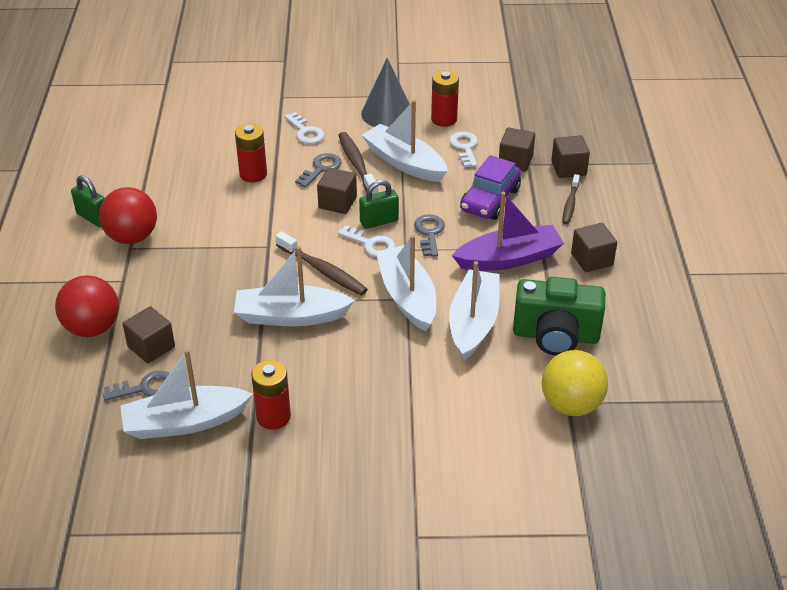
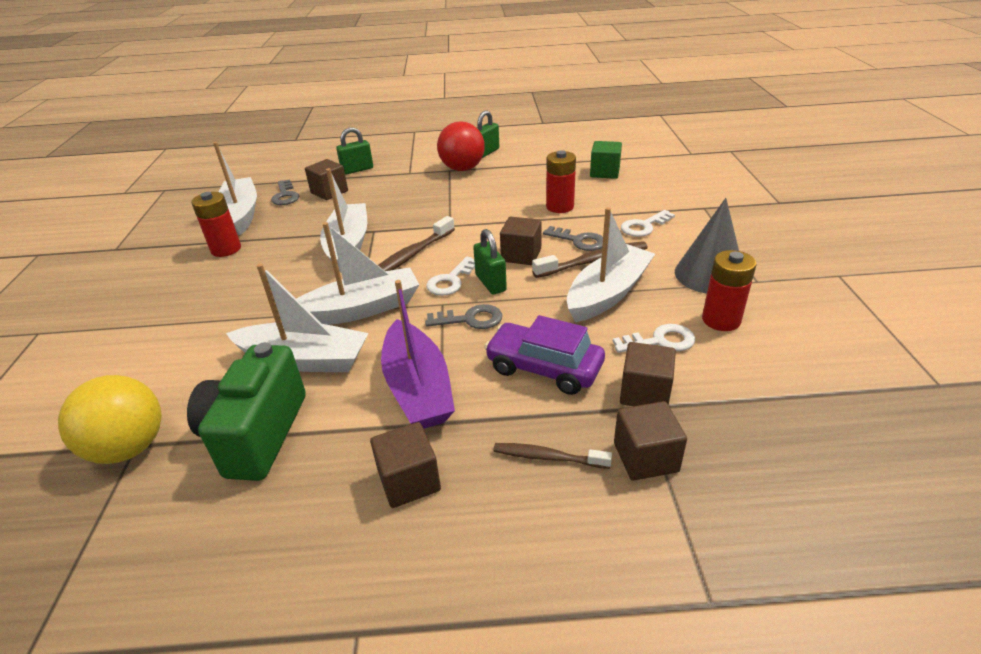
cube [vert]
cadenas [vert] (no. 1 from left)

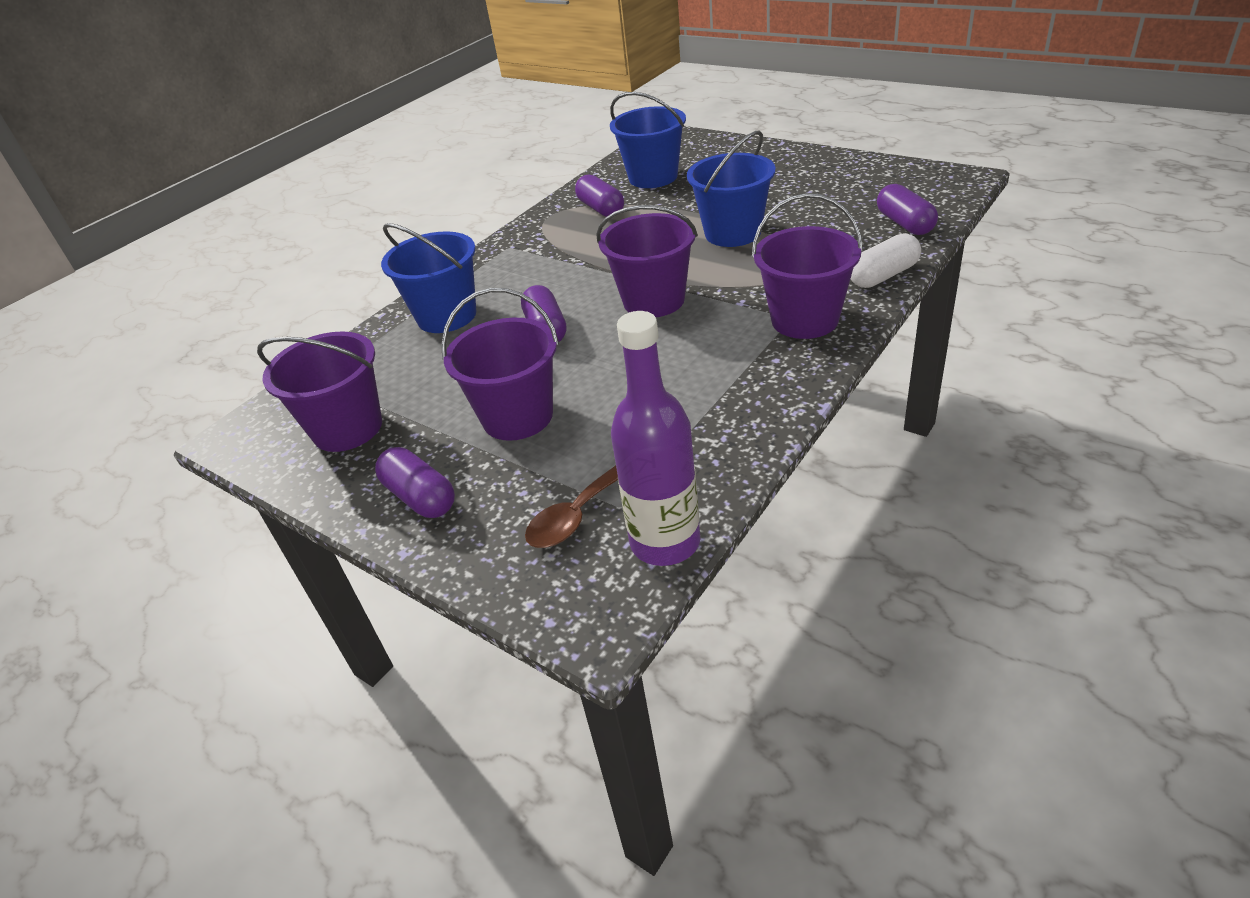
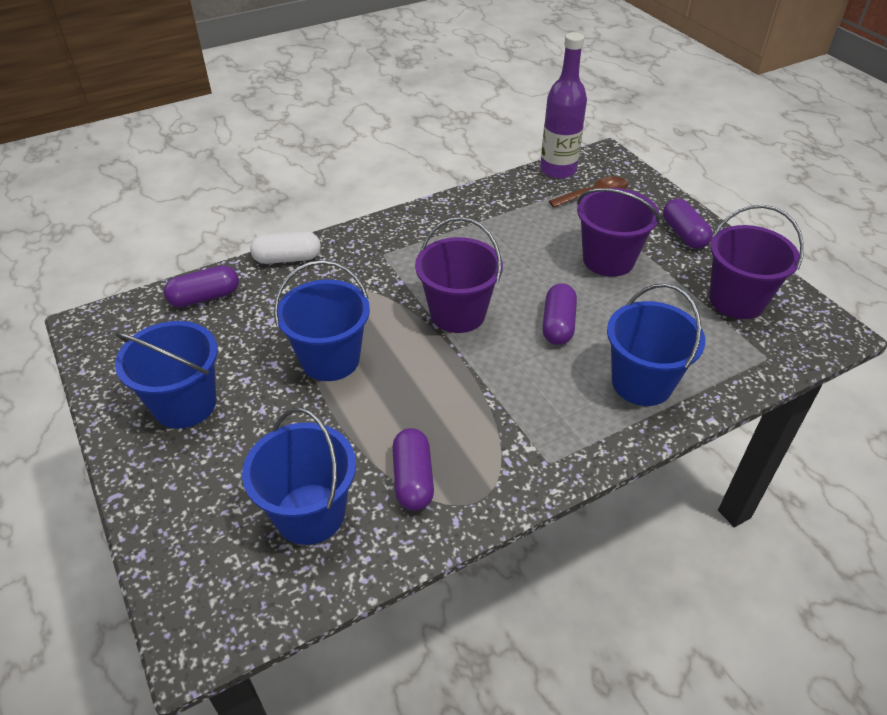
seau [violet] (no. 4 from left in the first image)
seau [bleu] (no. 1 from left)
gélule [violet] (no. 1 from left)

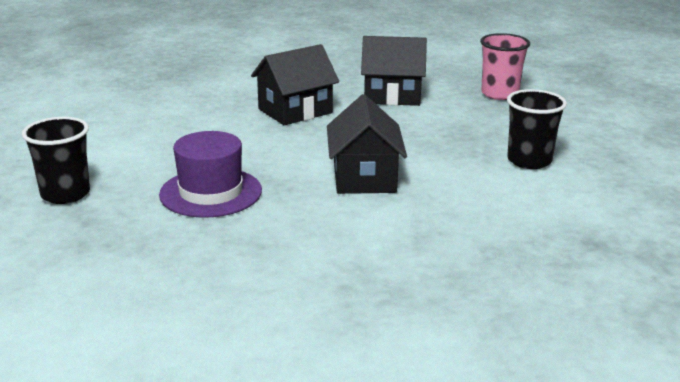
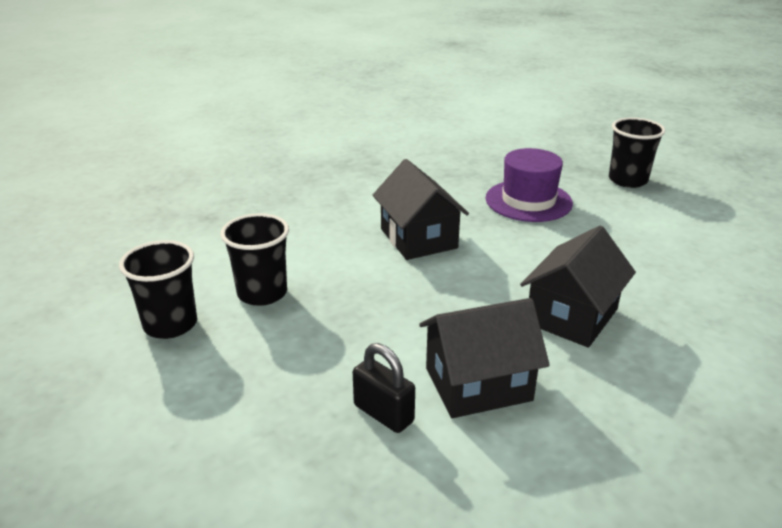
gobelet [rose]
gobelet [noir] (no. 1 from left)
cadenas [noir]

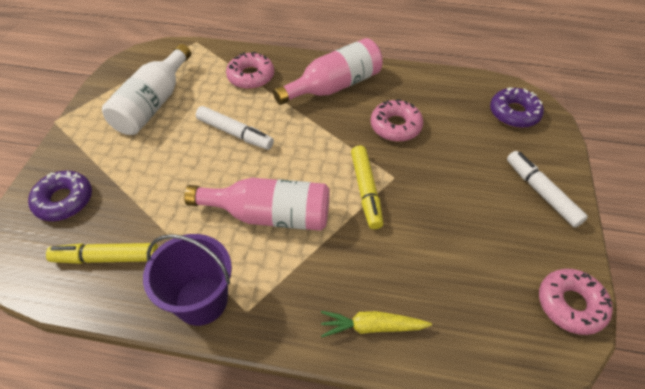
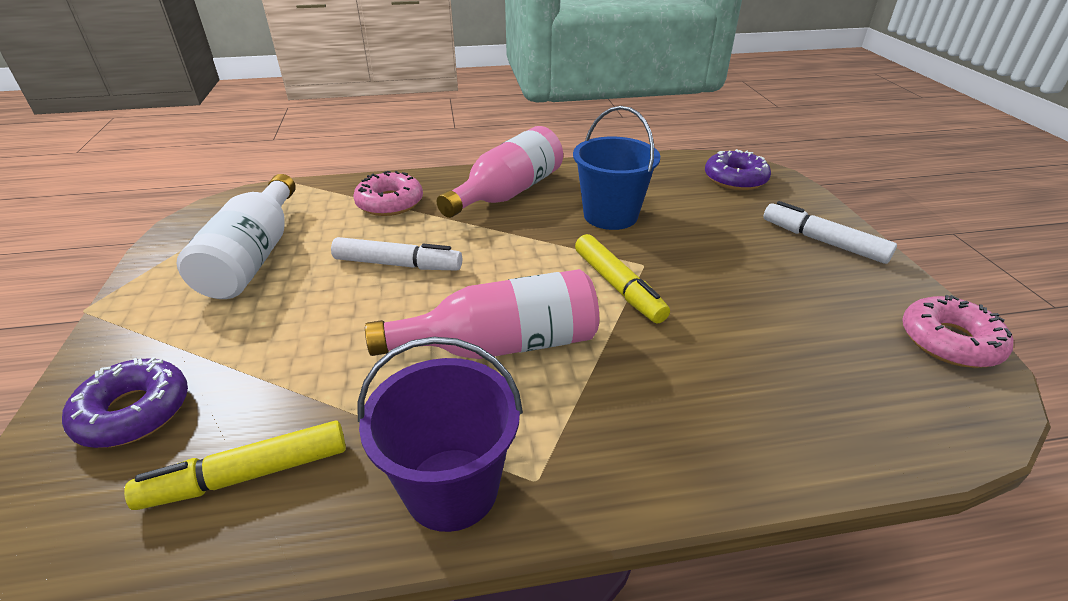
carotte [jaune]
seau [bleu]

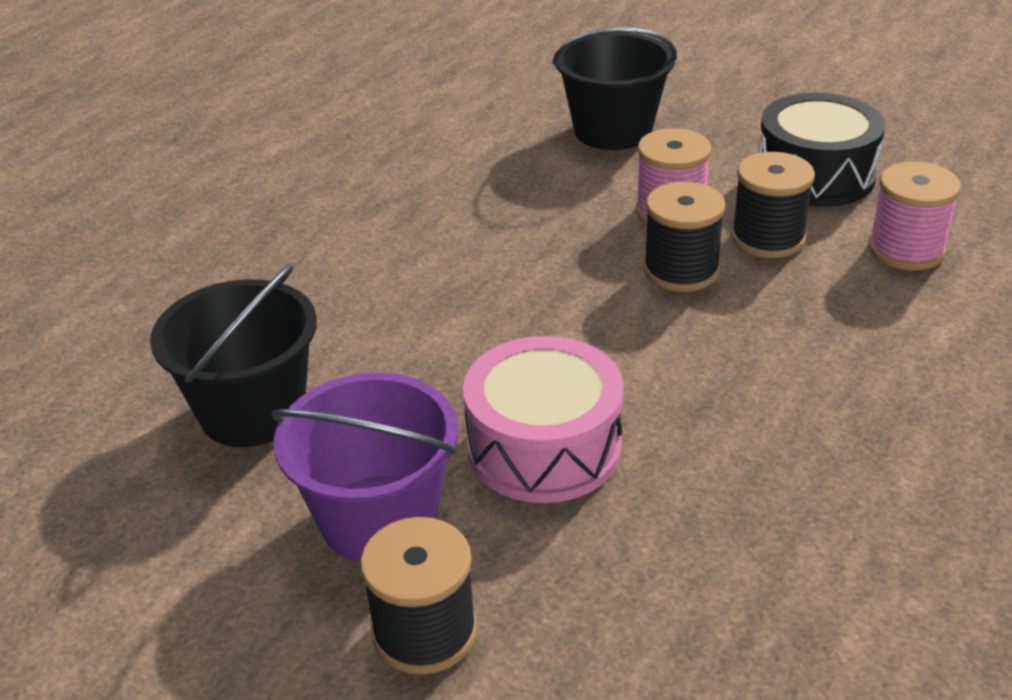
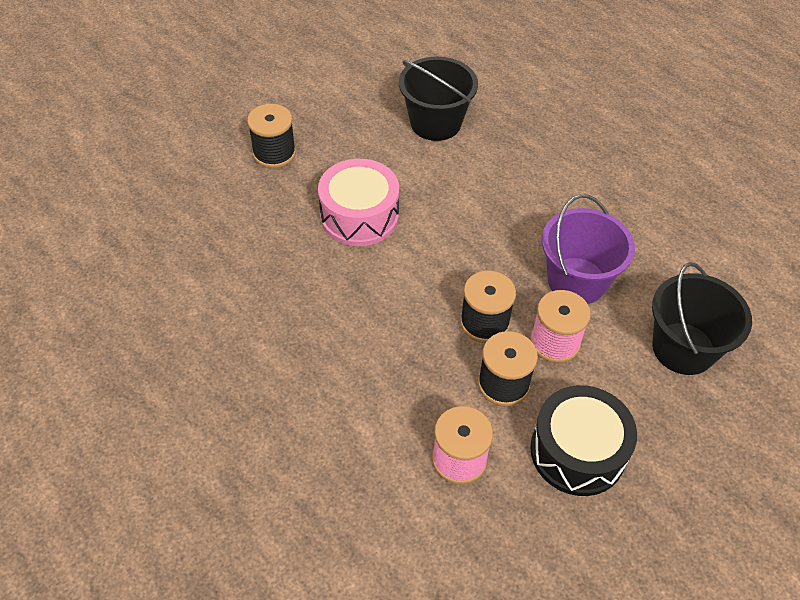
seau [violet]

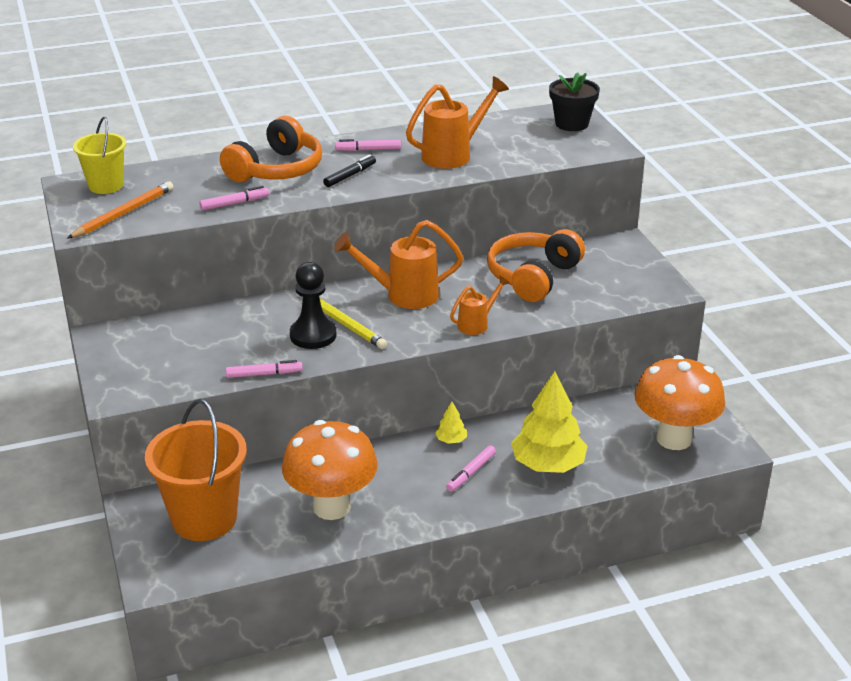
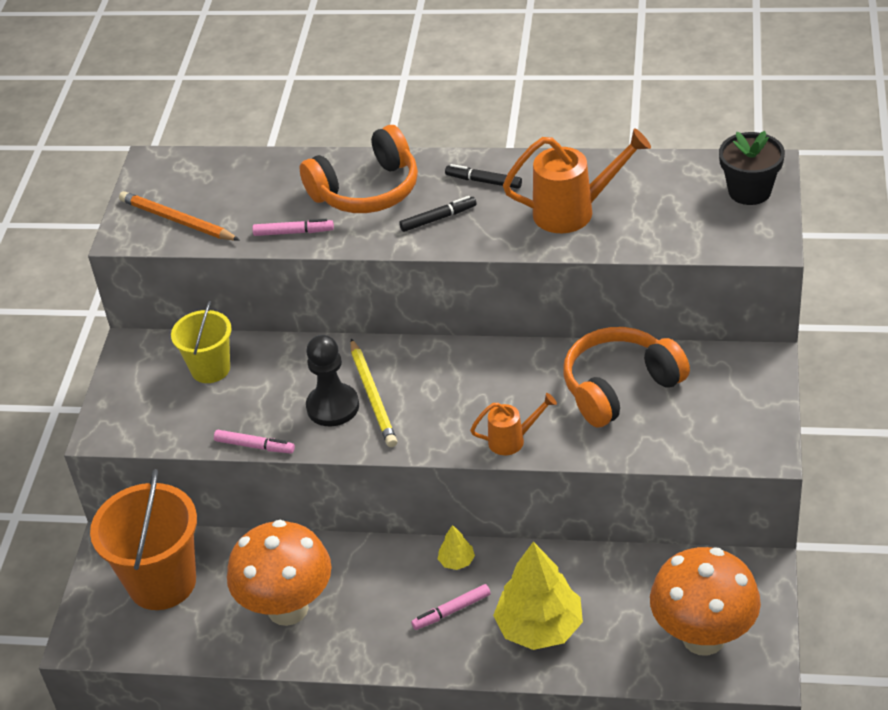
arrosoir [orange] (no. 1 from left in the first image)
seau [jaune]
feutre [noir] (no. 2 from left)
crayon [orange]

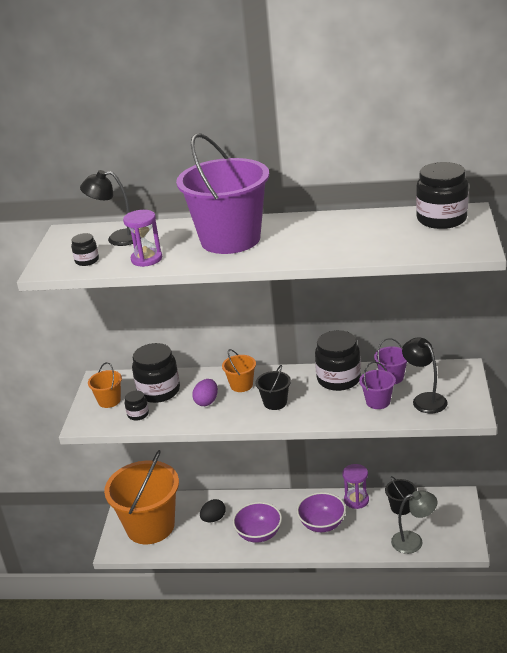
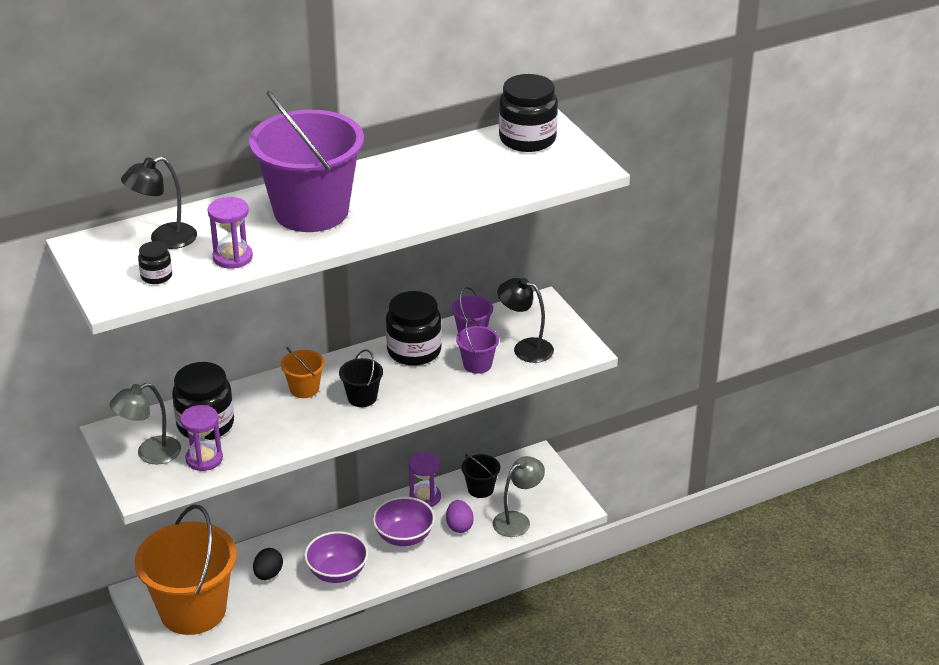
œuf [violet]
lampe [gris] (no. 1 from left)
sablier [violet] (no. 1 from left)

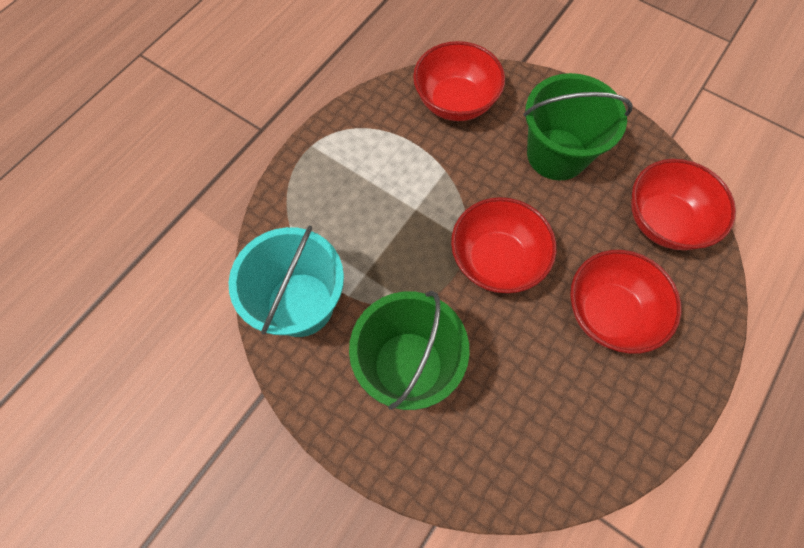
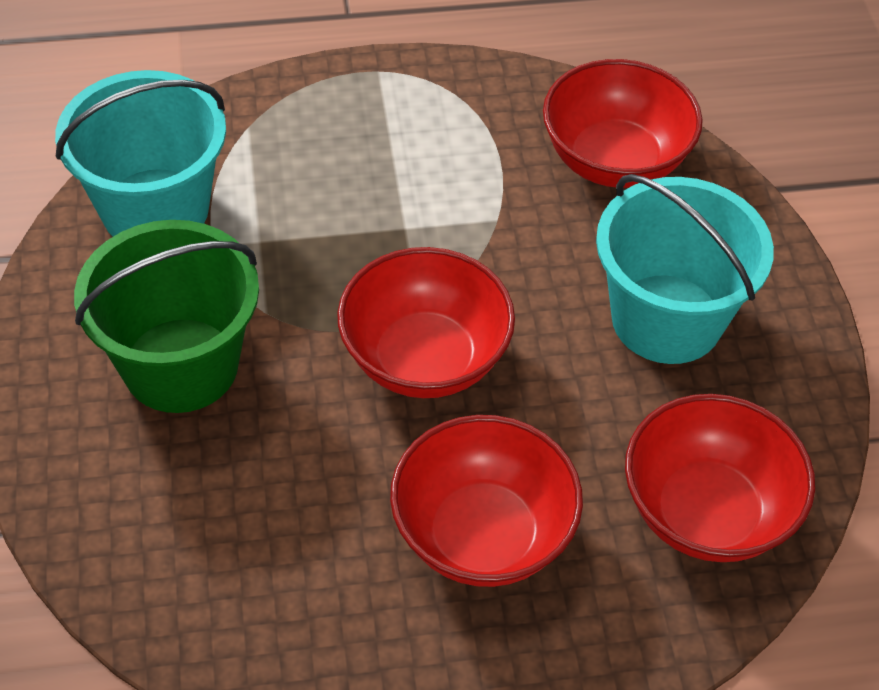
seau [turquoise] (no. 2 from left)

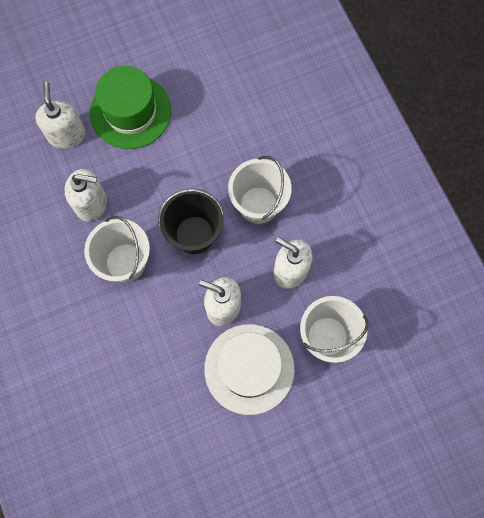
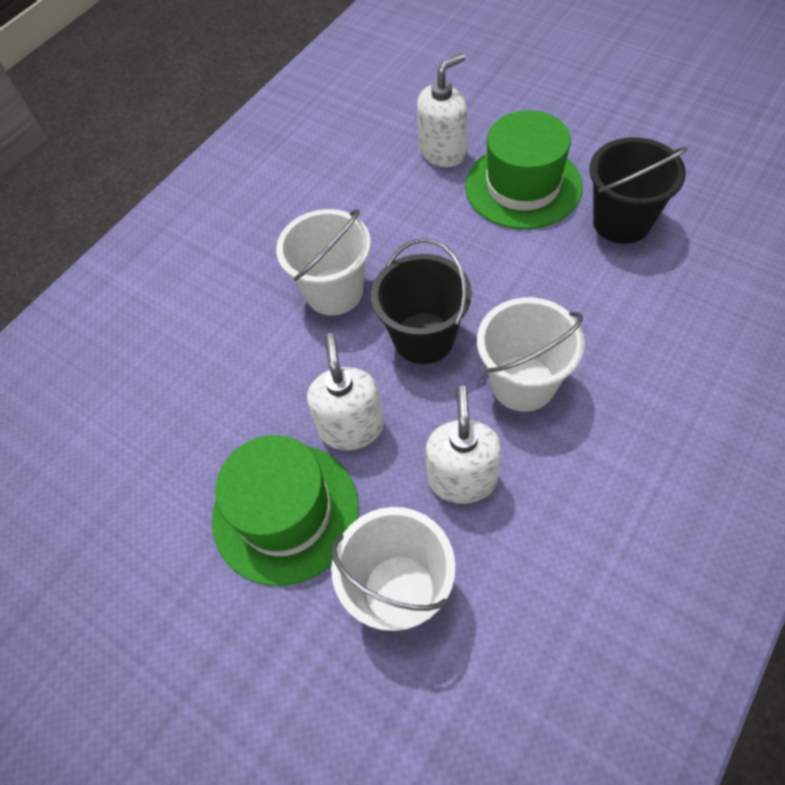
distributeur de savon [blanc] (no. 2 from left in the first image)
seau [noir] (no. 2 from left)
chapeau [vert] (no. 1 from left)

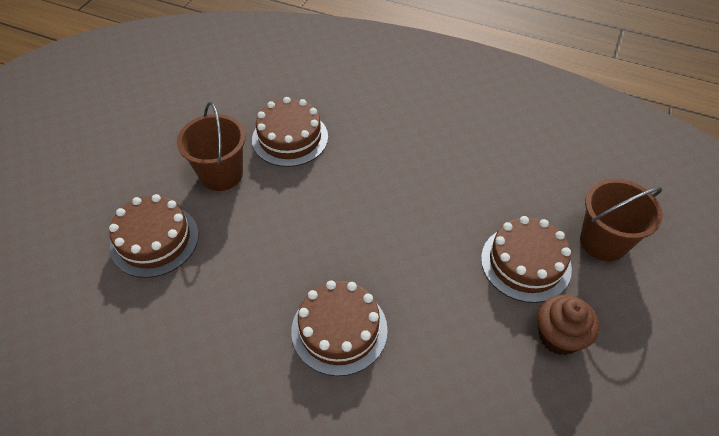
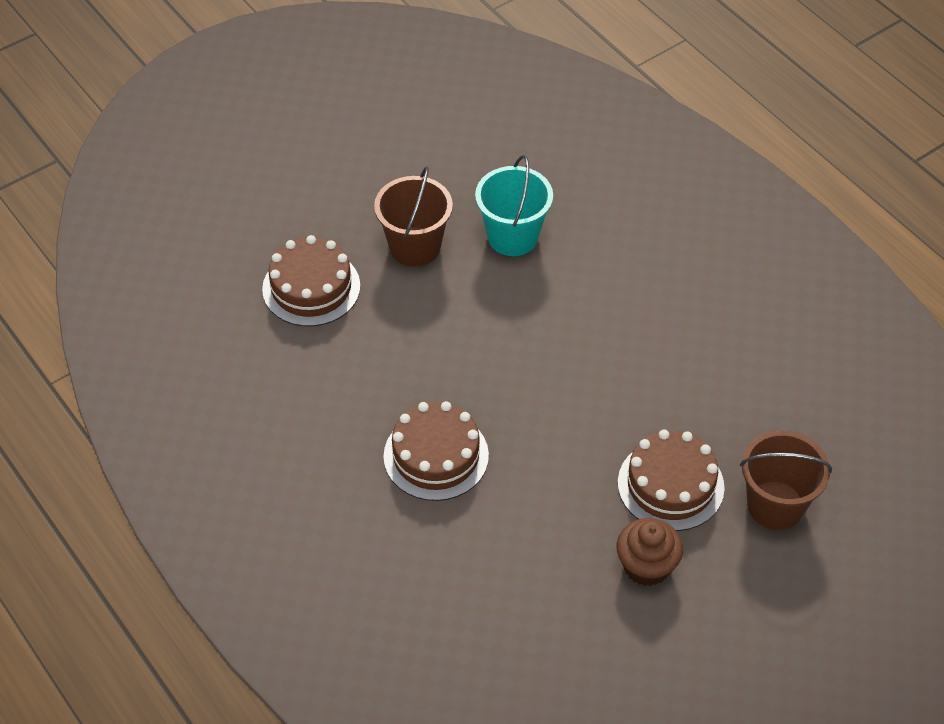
seau [turquoise]

